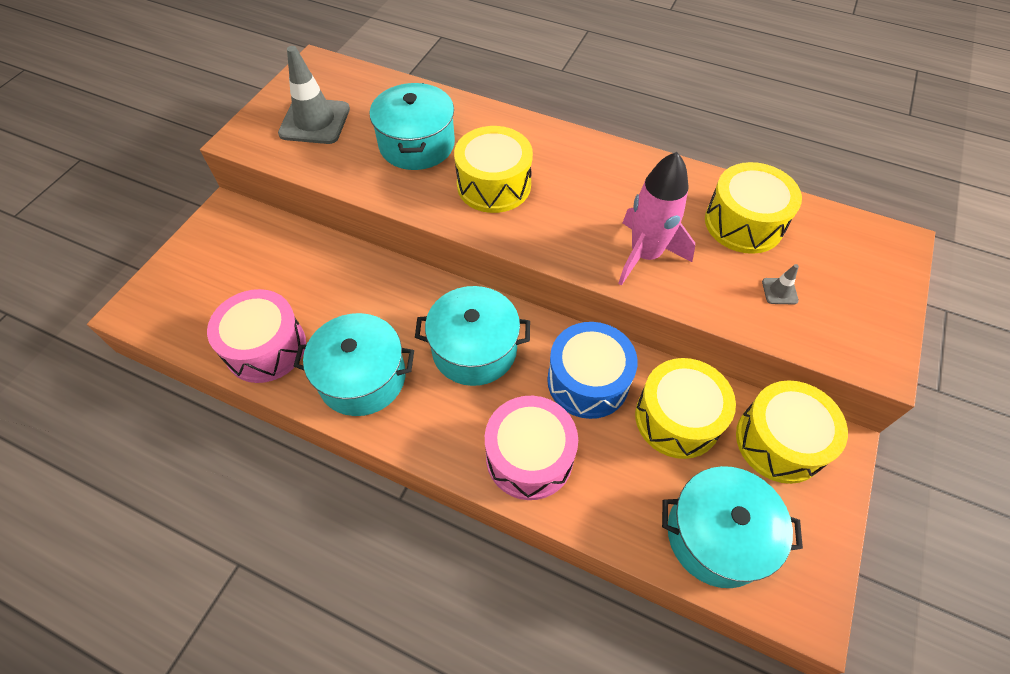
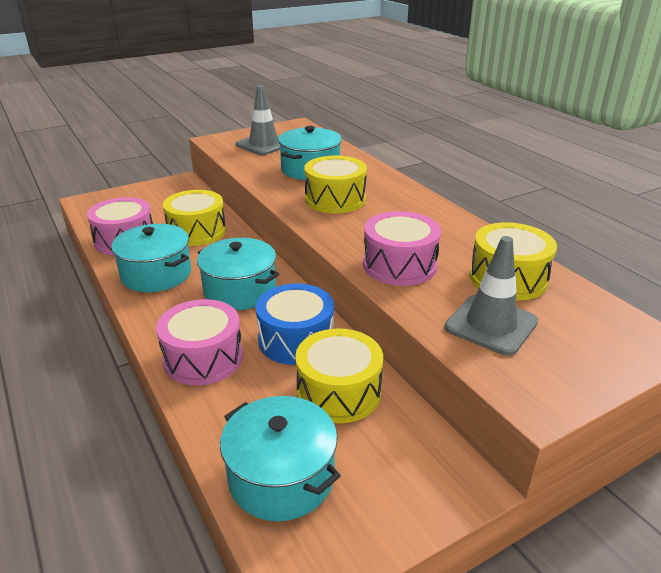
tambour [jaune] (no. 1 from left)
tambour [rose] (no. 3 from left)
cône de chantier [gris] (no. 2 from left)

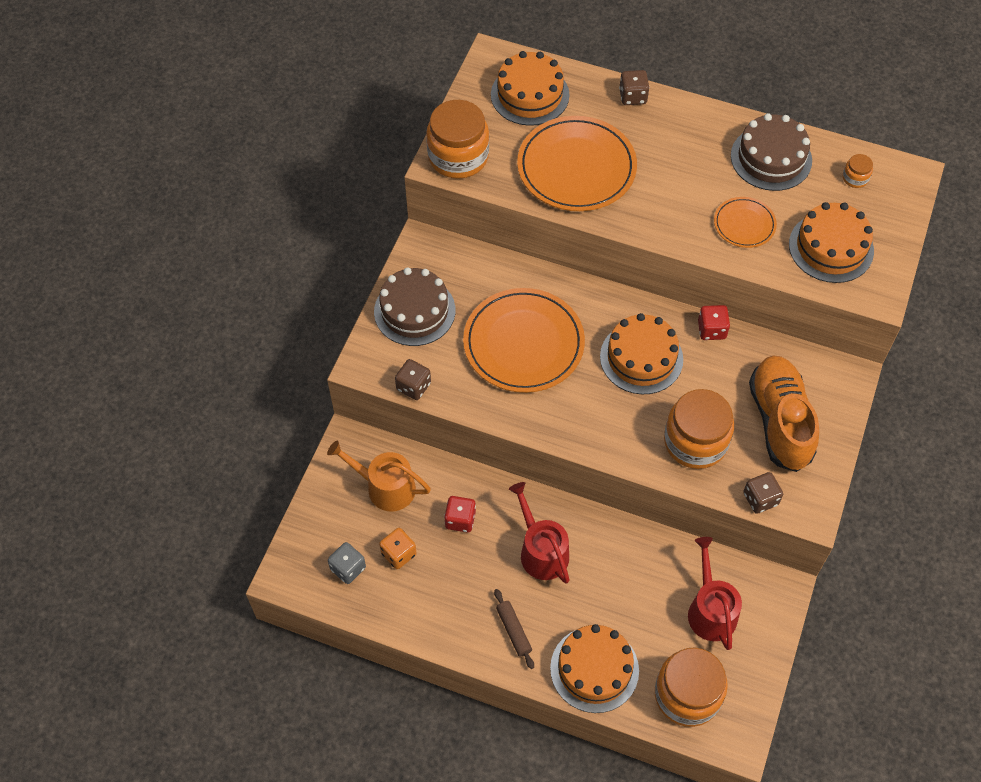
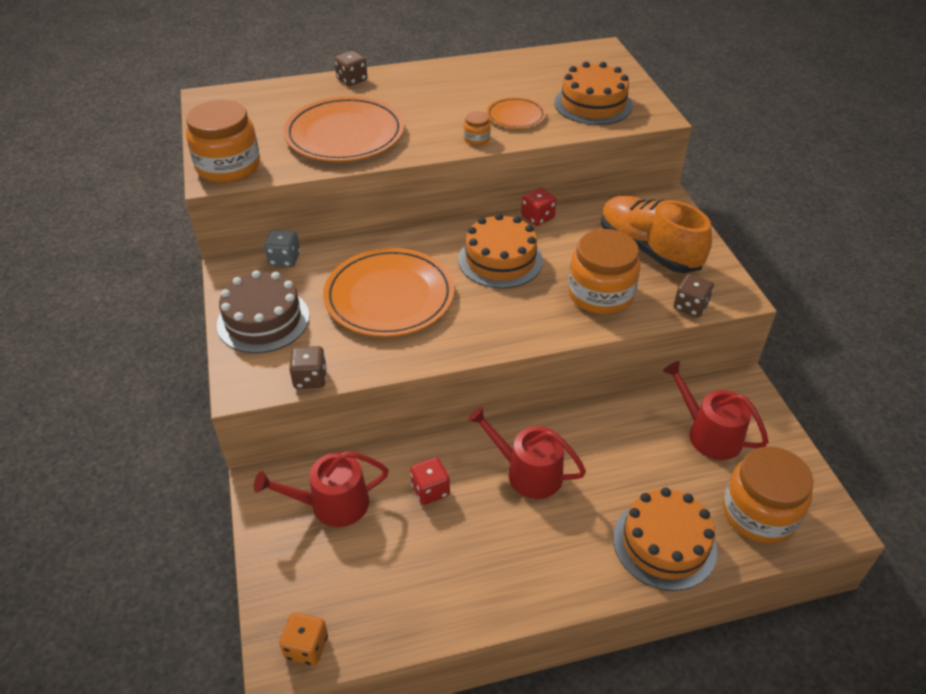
gâteau [orange] (no. 1 from left in the first image)
rouleau à pâtisserie [marron]
gâteau [marron] (no. 2 from left in the first image)
dé [gris]
dé [orange]
bocal [orange] (no. 2 from left)
arrosoir [rouge] (no. 1 from left)

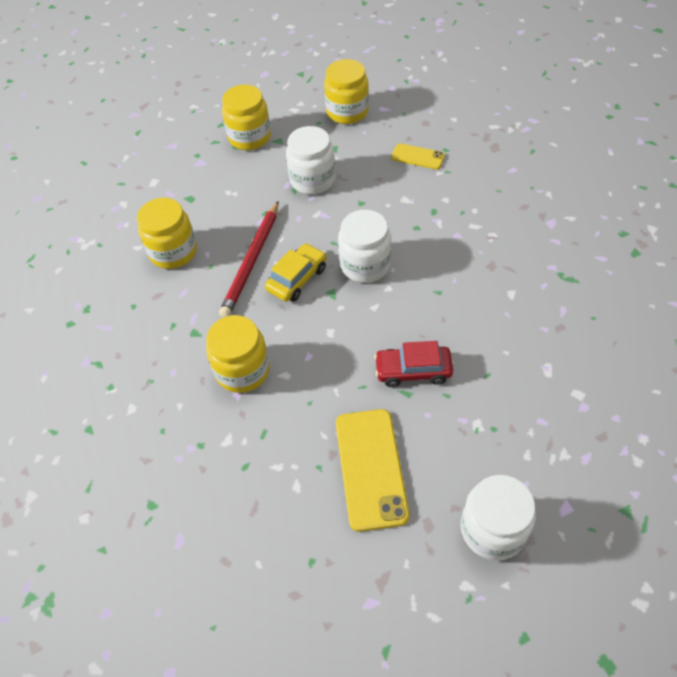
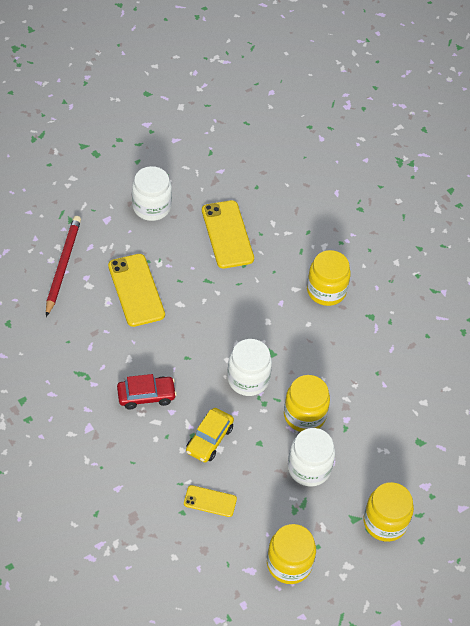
téléphone [jaune] (no. 1 from left)
bocal [jaune] (no. 2 from left)
crayon [rouge]
voiture [jaune]
voiture [rouge]

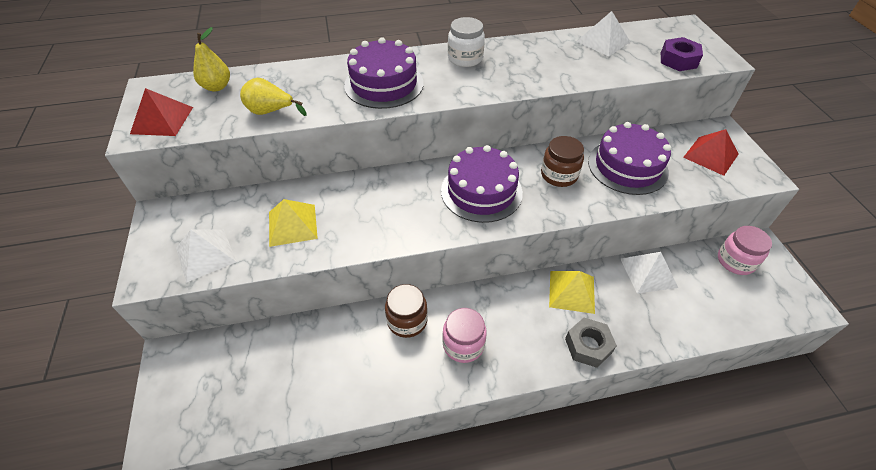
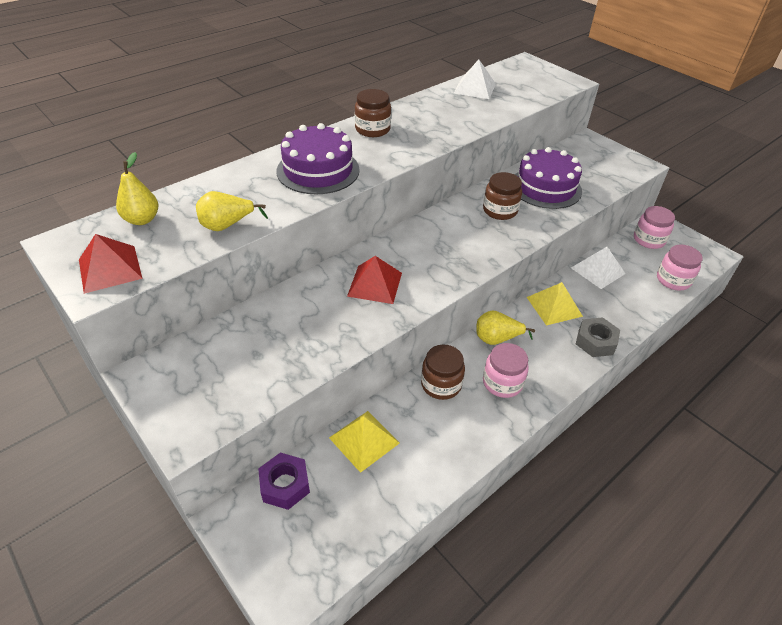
pyramide [blanc] (no. 1 from left in the first image)
gâteau [violet] (no. 2 from left in the first image)
poire [jaune] (no. 3 from left)
bocal [rose] (no. 3 from left)
pyramide [jaune] (no. 1 from left)
écrou [violet]
pyramide [rouge] (no. 2 from left)
bocal [marron] (no. 1 from left)

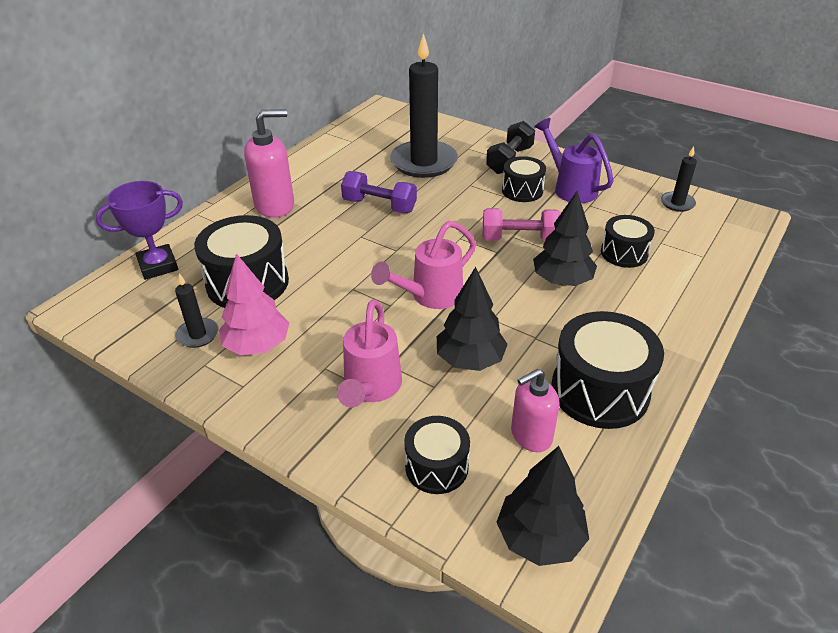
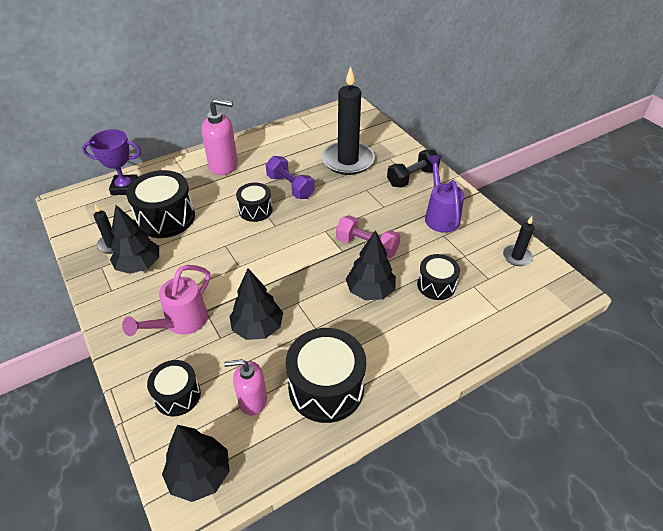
arrosoir [rose] (no. 2 from left in the first image)
tambour [noir] (no. 3 from left)
arbre [noir] (no. 1 from left)

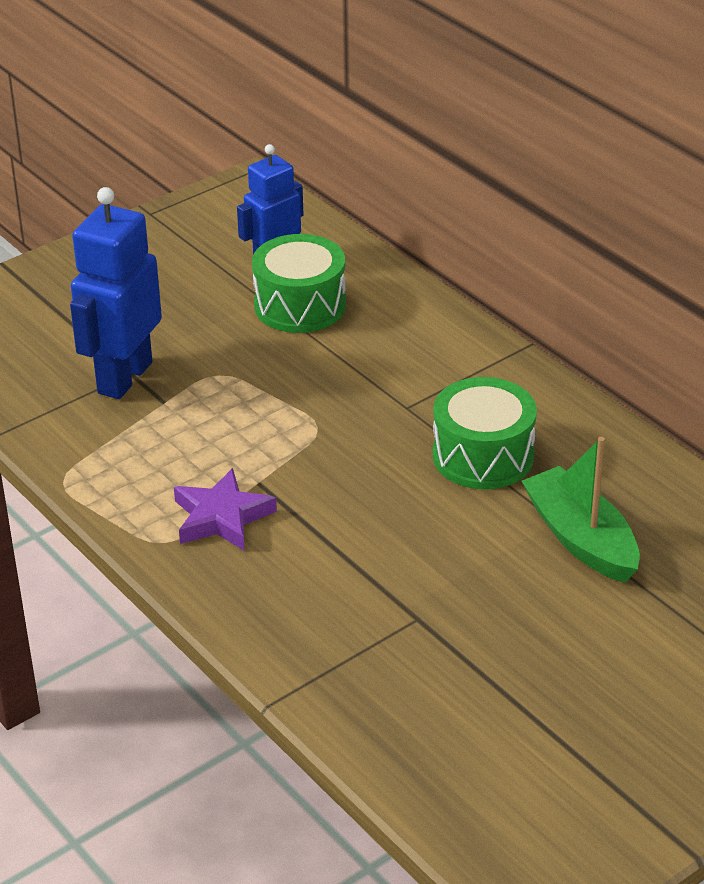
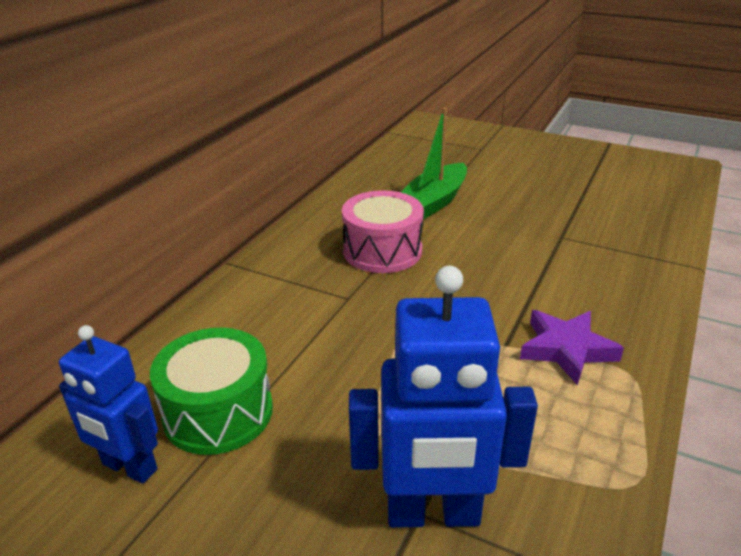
tambour [rose]

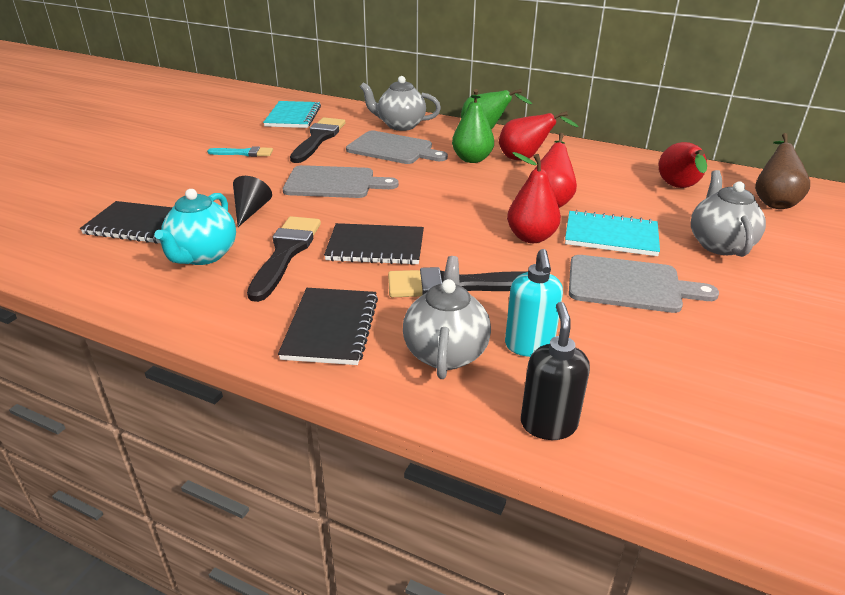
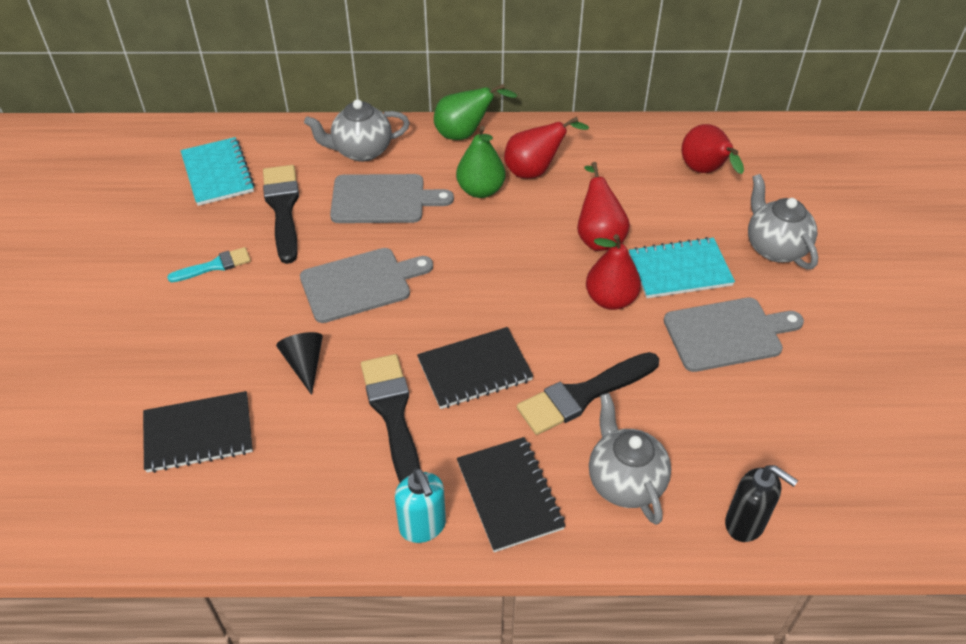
théière [turquoise]
poire [marron]
distributeur de savon [turquoise]
distributeur de savon [noir]

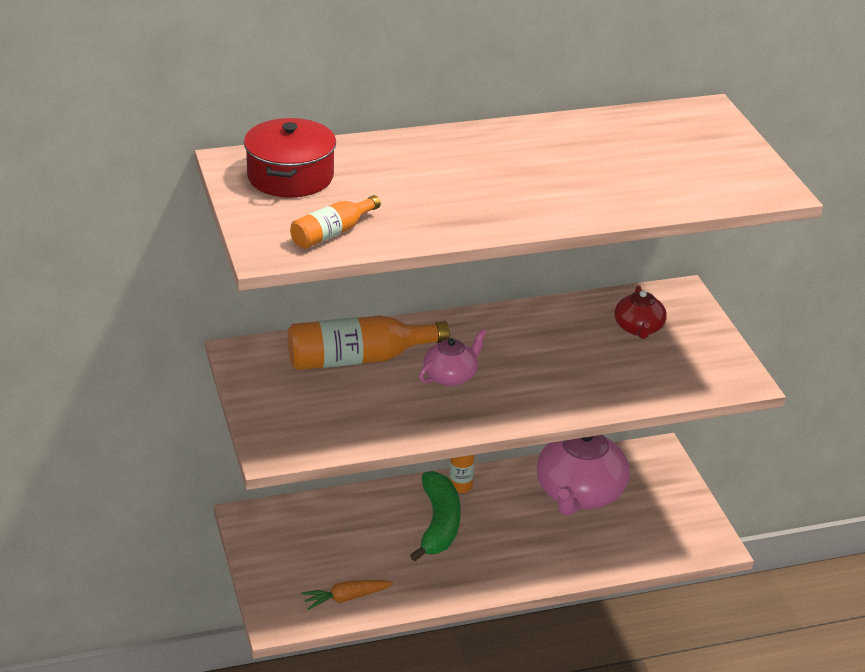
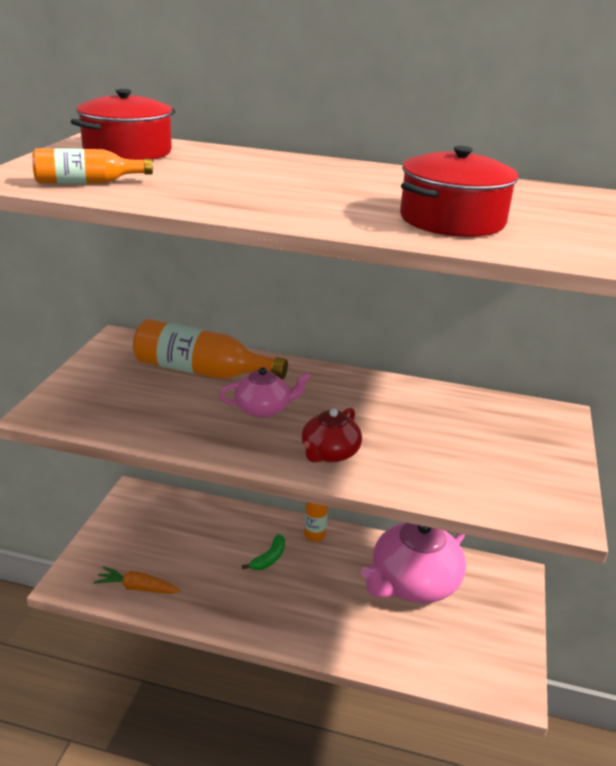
marmite [rouge] (no. 2 from left)
théière [rouge]
banane [vert]

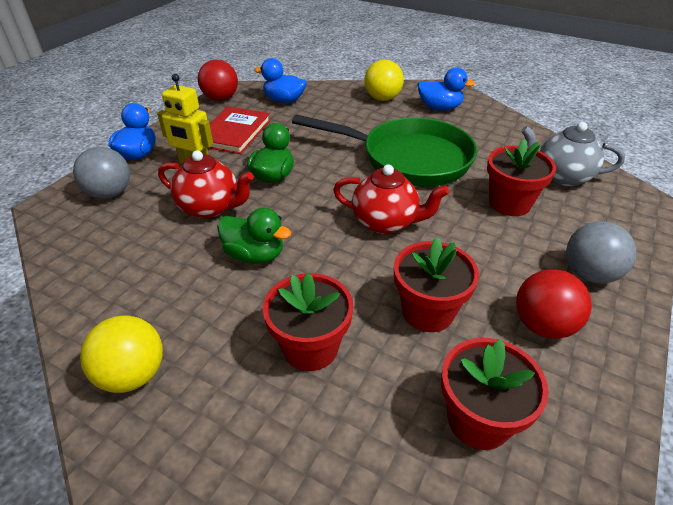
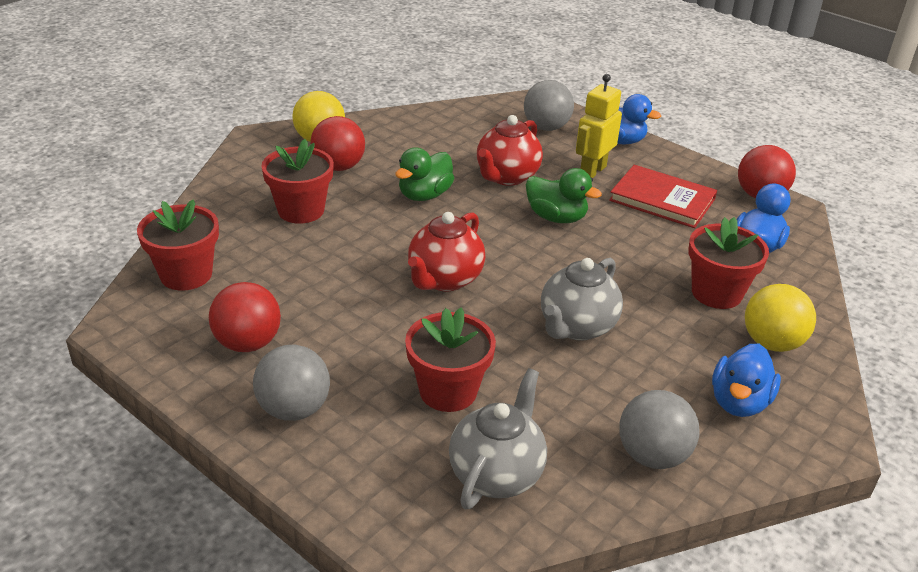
balle [rouge] (no. 2 from left)
balle [gris] (no. 3 from left)
pot de fleurs [rouge] (no. 4 from left)
théière [gris] (no. 2 from left)

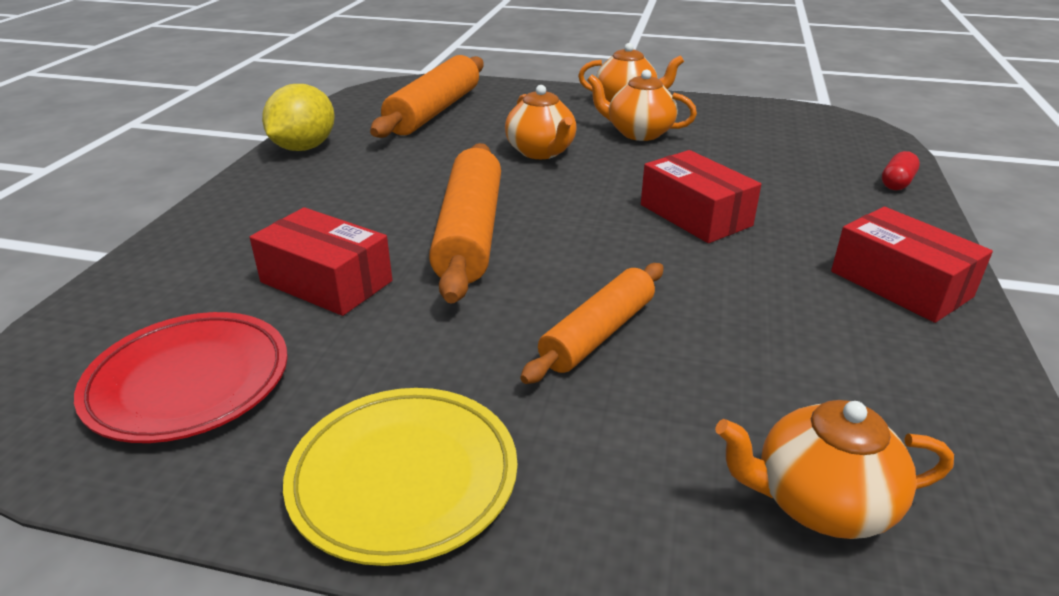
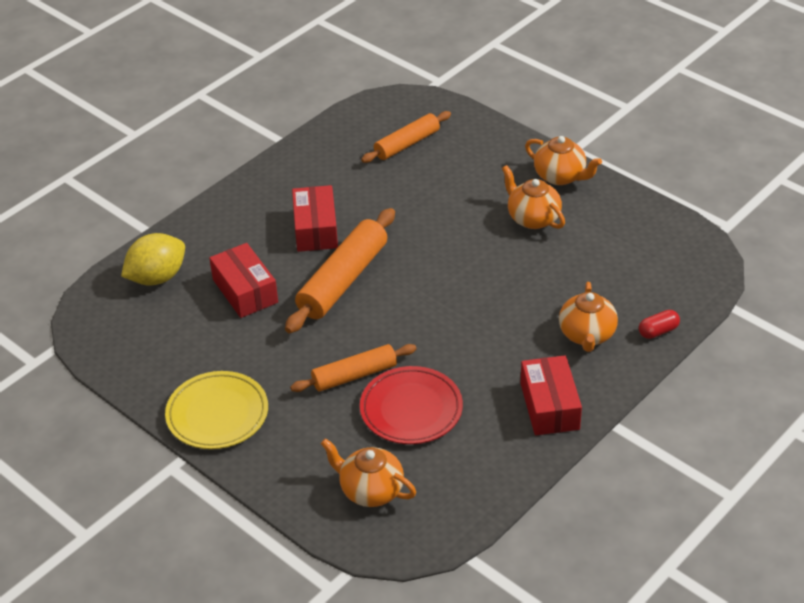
assiette [rouge]
citron [jaune]
théière [orange] (no. 4 from left)
boîte [rouge] (no. 2 from left)
rouleau à pâtisserie [orange] (no. 3 from left)

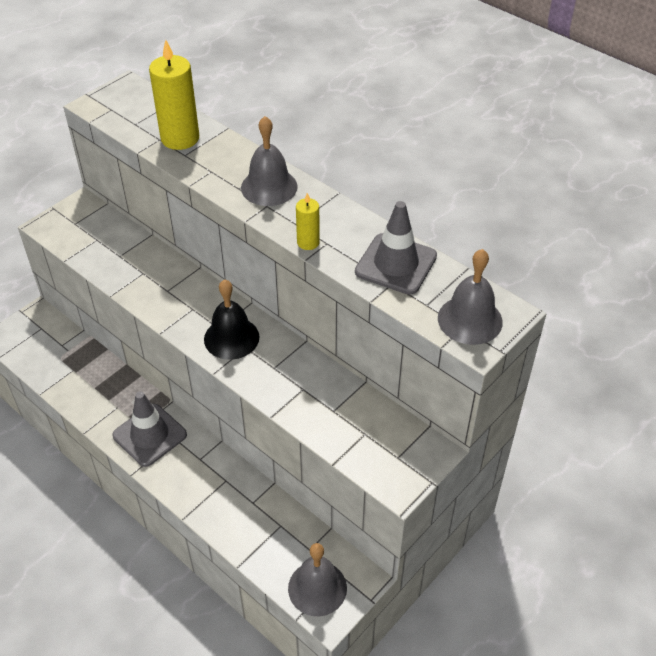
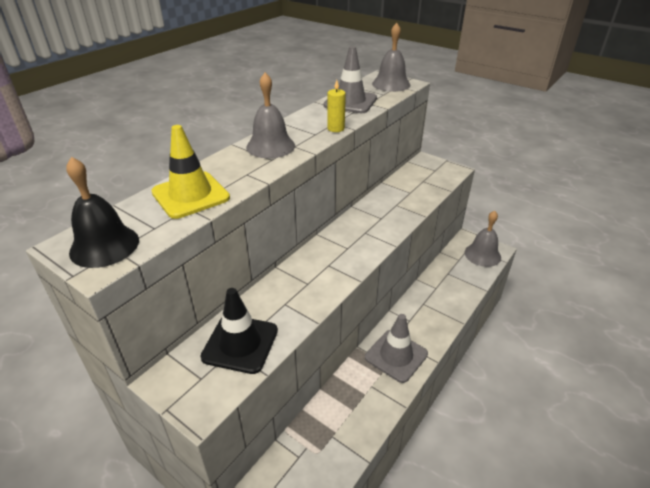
cône de chantier [noir]
cloche [noir]
cône de chantier [jaune]

